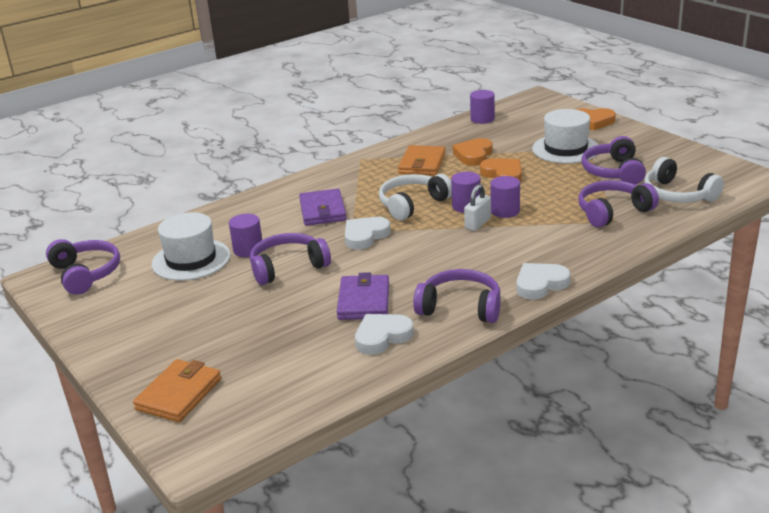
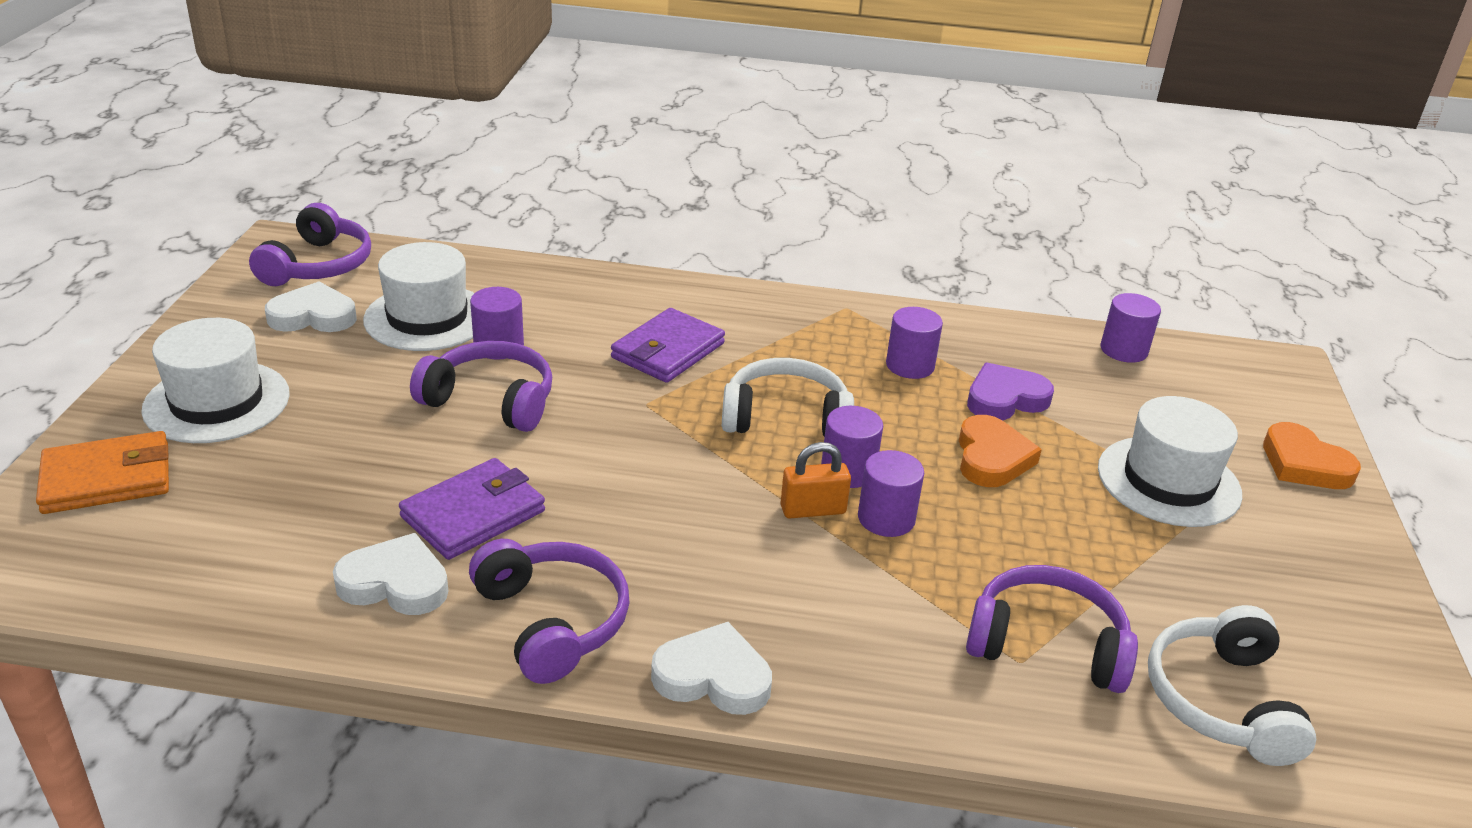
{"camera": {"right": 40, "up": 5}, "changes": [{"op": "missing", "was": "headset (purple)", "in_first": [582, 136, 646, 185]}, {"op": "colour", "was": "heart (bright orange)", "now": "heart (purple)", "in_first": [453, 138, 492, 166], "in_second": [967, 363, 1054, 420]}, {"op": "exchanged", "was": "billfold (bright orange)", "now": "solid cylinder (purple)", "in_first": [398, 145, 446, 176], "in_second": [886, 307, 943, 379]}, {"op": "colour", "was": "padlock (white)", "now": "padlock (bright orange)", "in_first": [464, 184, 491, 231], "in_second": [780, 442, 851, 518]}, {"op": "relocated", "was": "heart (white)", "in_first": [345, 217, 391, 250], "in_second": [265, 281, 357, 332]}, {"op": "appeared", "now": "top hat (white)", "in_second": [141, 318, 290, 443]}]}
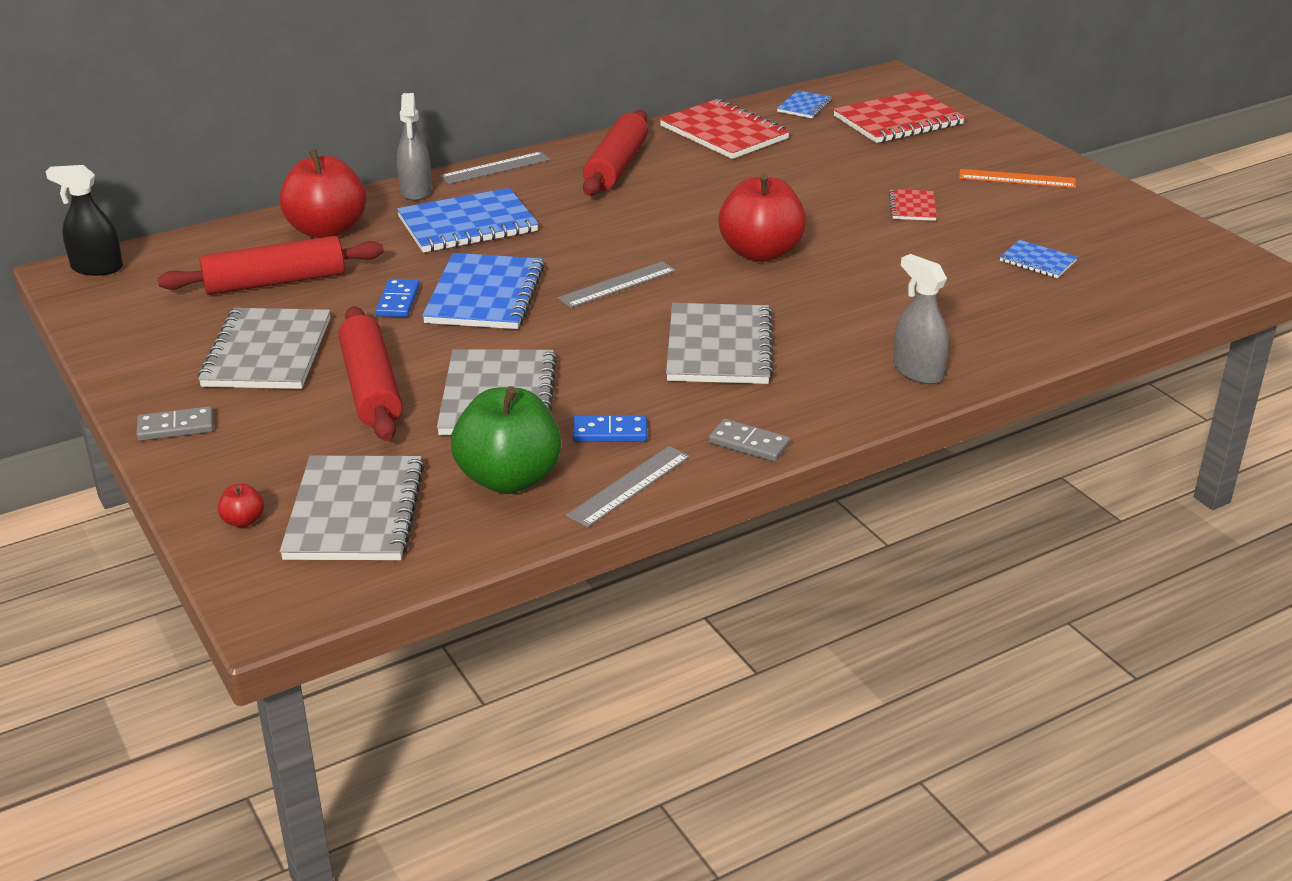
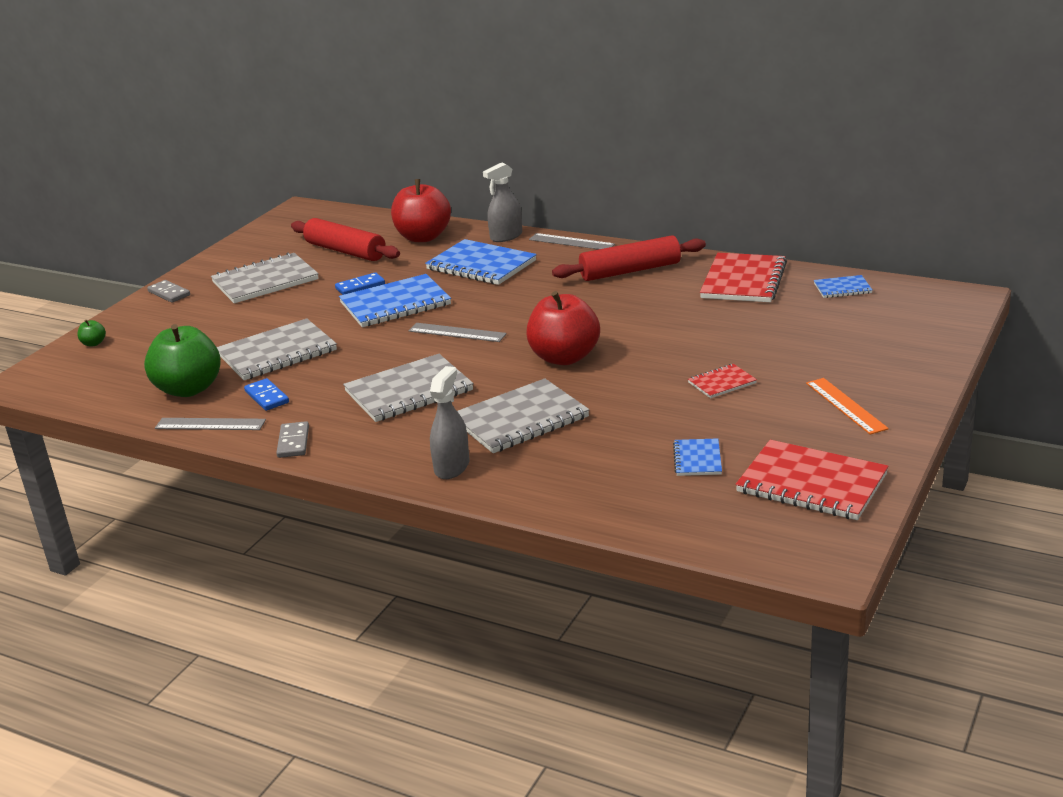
{"camera": {"right": 60, "up": -5}, "changes": [{"op": "relocated", "was": "exercise book (crimson)", "in_first": [833, 90, 965, 143], "in_second": [736, 440, 888, 520]}, {"op": "missing", "was": "spray bottle (ebony)", "in_first": [46, 165, 123, 276]}, {"op": "missing", "was": "pastry roller (crimson)", "in_first": [338, 306, 402, 441]}, {"op": "relocated", "was": "exercise book (ash-grey)", "in_first": [280, 456, 425, 560], "in_second": [457, 378, 590, 453]}, {"op": "colour", "was": "toy apple (crimson)", "now": "toy apple (leaf-green)", "in_first": [218, 484, 264, 528], "in_second": [77, 320, 106, 346]}]}
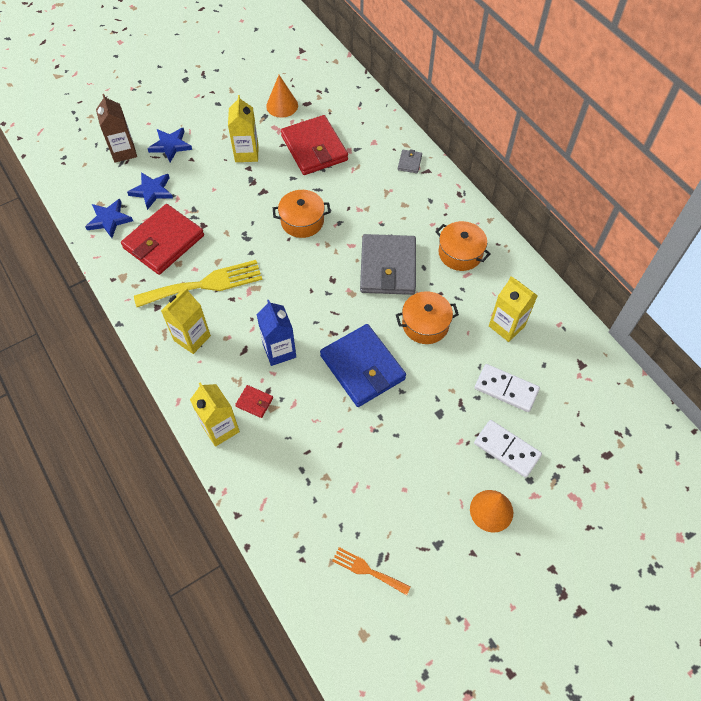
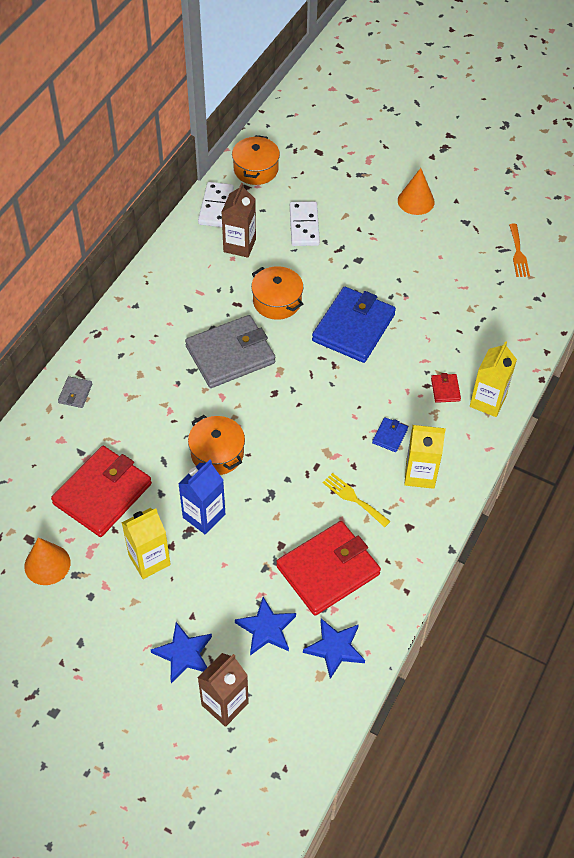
{"camera": {"right": -120, "up": -5}, "changes": [{"op": "spun", "was": "billfold (ash-grey)", "in_first": [398, 149, 422, 173], "in_second": [58, 376, 92, 408], "clockwise": -60}, {"op": "spun", "was": "billfold (crimson)", "in_first": [121, 204, 204, 275], "in_second": [276, 521, 381, 616], "clockwise": -45}, {"op": "relocated", "was": "stockpot (bright orange)", "in_first": [436, 221, 491, 271], "in_second": [232, 135, 280, 185]}, {"op": "size", "was": "dinner fork (golden)", "in_first": [134, 260, 263, 307], "in_second": [323, 473, 391, 527], "ratio": 0.53}, {"op": "colour", "was": "carton (golden)", "now": "carton (russet)", "in_first": [489, 276, 538, 342], "in_second": [222, 183, 256, 258]}, {"op": "relocated", "was": "carton (cobalt)", "in_first": [256, 300, 296, 366], "in_second": [178, 460, 225, 535]}, {"op": "relocated", "was": "domino (white)", "in_first": [474, 420, 542, 478], "in_second": [198, 182, 234, 227]}, {"op": "appeared", "now": "billfold (cobalt)", "in_second": [372, 417, 408, 452]}]}
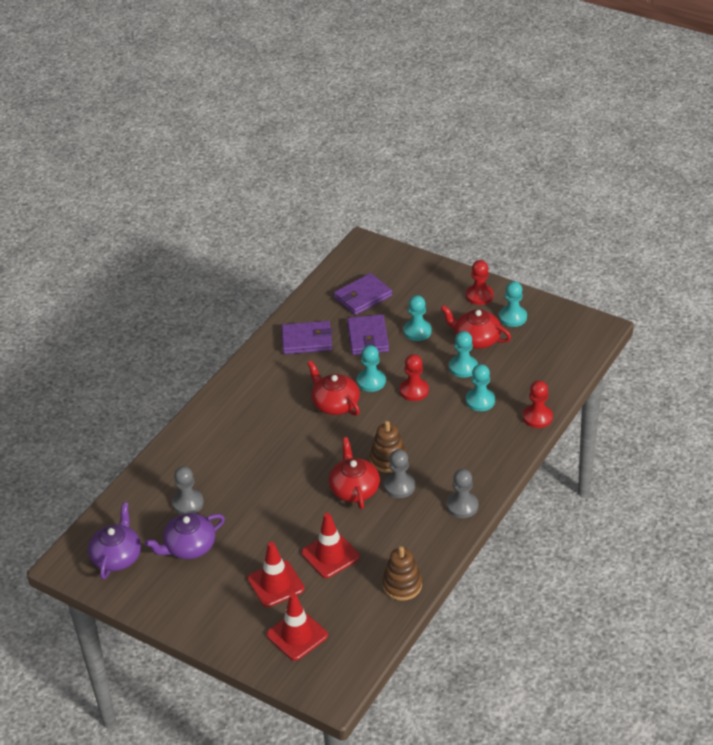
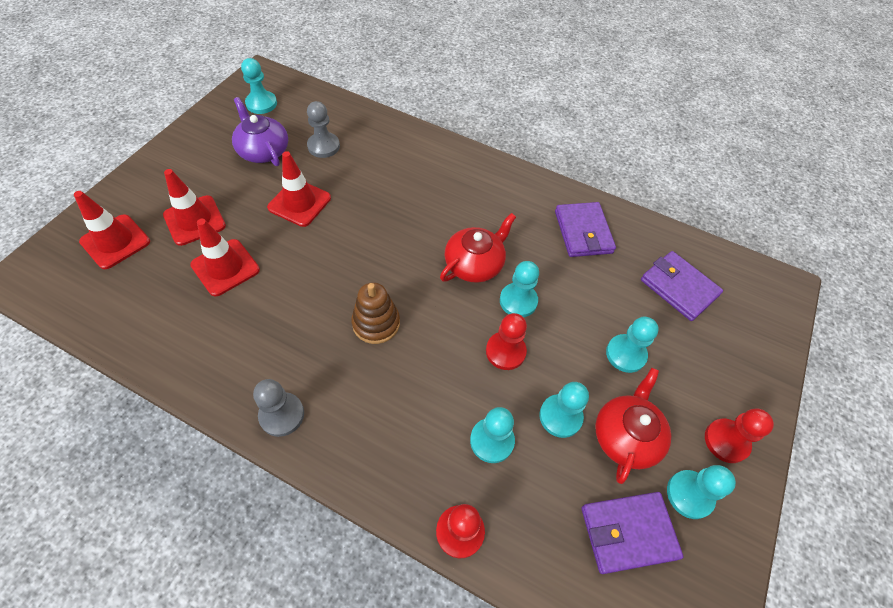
{"camera": {"right": 80, "up": 15}, "changes": [{"op": "relocated", "was": "billfold (purple)", "in_first": [347, 314, 389, 355], "in_second": [582, 492, 684, 574]}, {"op": "missing", "was": "tea pot (crimson)", "in_first": [329, 437, 380, 509]}, {"op": "missing", "was": "game pawn (ash-grey)", "in_first": [384, 449, 415, 498]}, {"op": "exchanged", "was": "tea pot (purple)", "now": "game pawn (turquoise)", "in_first": [88, 502, 141, 580], "in_second": [241, 58, 277, 114]}, {"op": "missing", "was": "ring stacker (russet)", "in_first": [382, 546, 422, 601]}, {"op": "appeared", "now": "safety cone (crimson)", "in_second": [267, 151, 331, 227]}]}
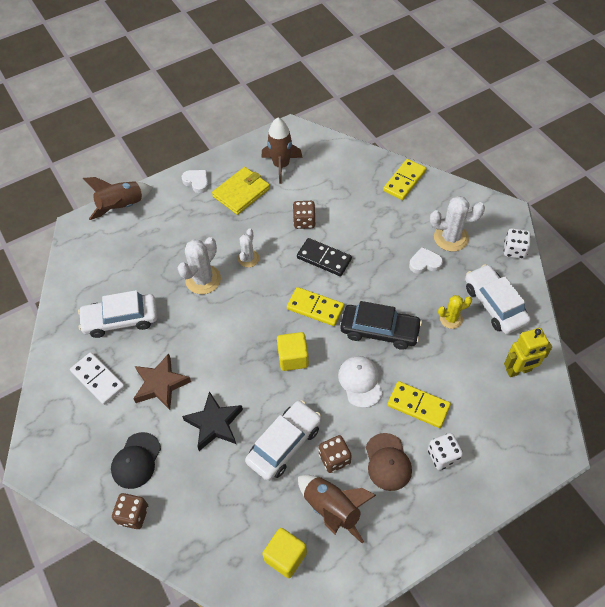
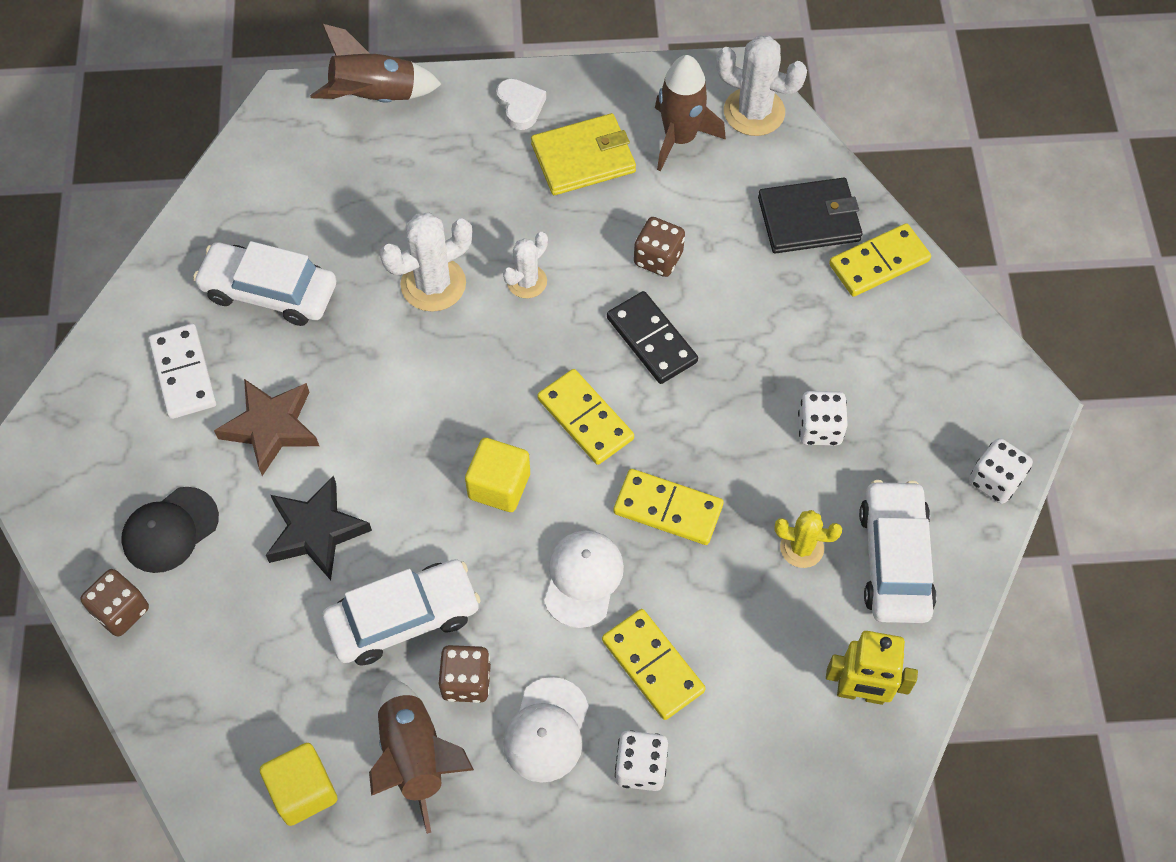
{"camera": {"right": 25, "up": 5}, "changes": [{"op": "relocated", "was": "cactus (white)", "in_first": [430, 196, 485, 252], "in_second": [716, 35, 807, 136]}, {"op": "exchanged", "was": "heart (white)", "now": "game die (white)", "in_first": [409, 247, 443, 274], "in_second": [798, 391, 848, 446]}, {"op": "exchanged", "was": "car (ebony)", "now": "domino (golden)", "in_first": [340, 301, 422, 350], "in_second": [613, 469, 724, 545]}, {"op": "colour", "was": "peaked cap (russet)", "now": "peaked cap (white)", "in_first": [366, 433, 412, 491], "in_second": [503, 677, 589, 783]}, {"op": "appeared", "now": "billfold (ebony)", "in_second": [758, 178, 863, 253]}]}
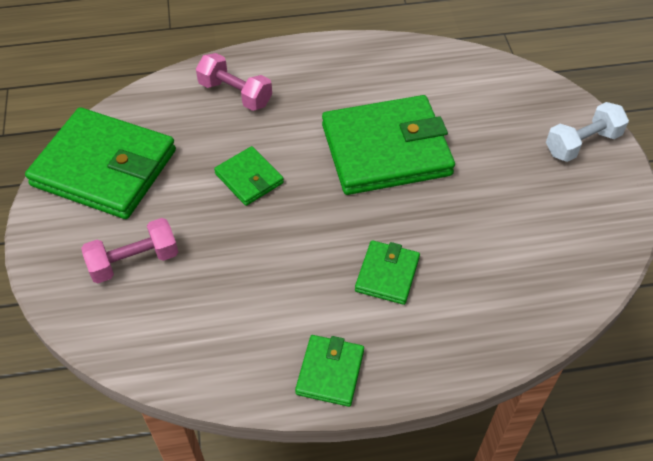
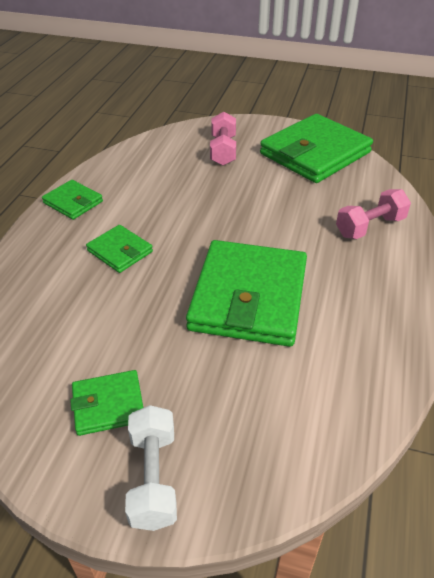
{"camera": {"right": 115, "up": -10}, "changes": [{"op": "relocated", "was": "billfold (leaf-green)", "in_first": [214, 146, 284, 206], "in_second": [70, 370, 143, 436]}]}
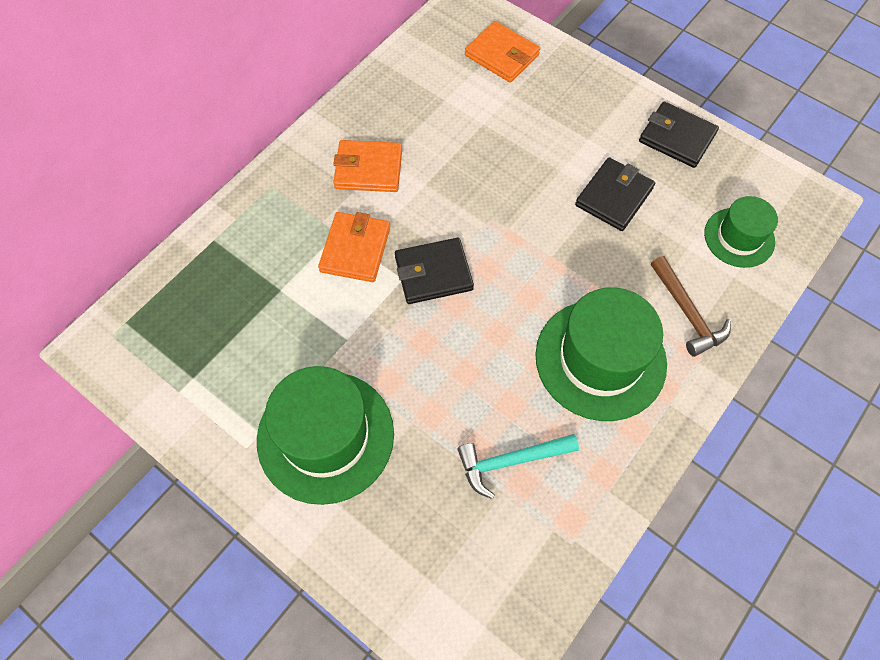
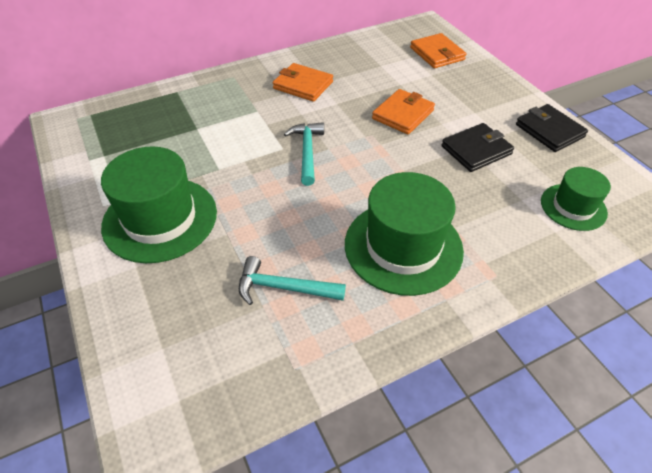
{"camera": {"right": 25, "up": -15}, "changes": [{"op": "relocated", "was": "billfold (bright orange)", "in_first": [318, 212, 390, 282], "in_second": [372, 89, 435, 134]}, {"op": "exchanged", "was": "billfold (ebony)", "now": "hammer (turquoise)", "in_first": [395, 238, 474, 304], "in_second": [284, 122, 324, 186]}, {"op": "missing", "was": "hammer (russet)", "in_first": [651, 256, 731, 357]}]}
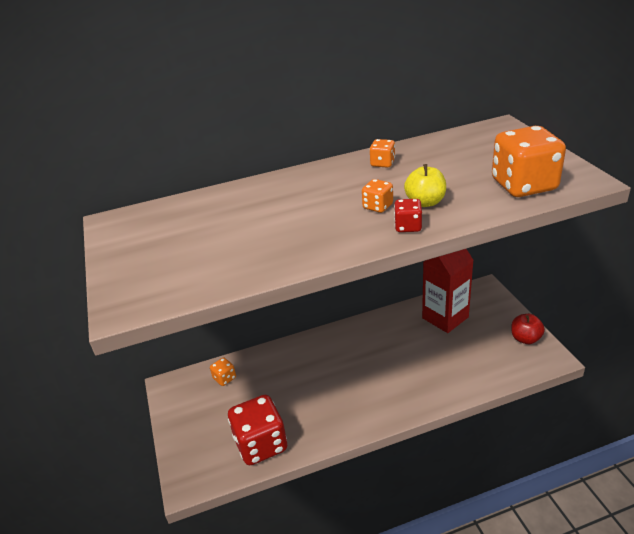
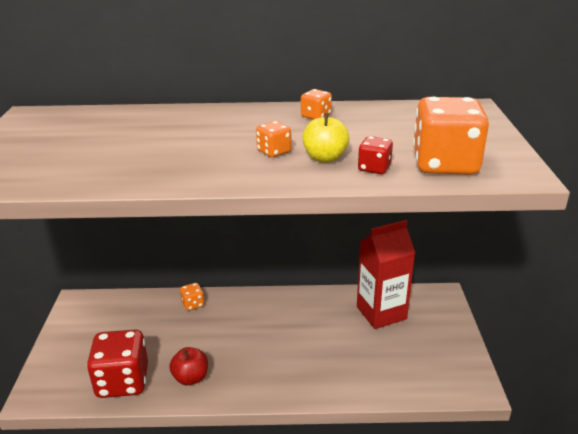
{"camera": {"right": 15, "up": -5}, "changes": [{"op": "relocated", "was": "game die (crimson)", "in_first": [394, 199, 422, 232], "in_second": [358, 136, 393, 174]}, {"op": "relocated", "was": "toy apple (crimson)", "in_first": [511, 314, 545, 344], "in_second": [169, 347, 208, 385]}, {"op": "relocated", "was": "game die (bright orange)", "in_first": [210, 357, 236, 386], "in_second": [180, 283, 204, 311]}]}
